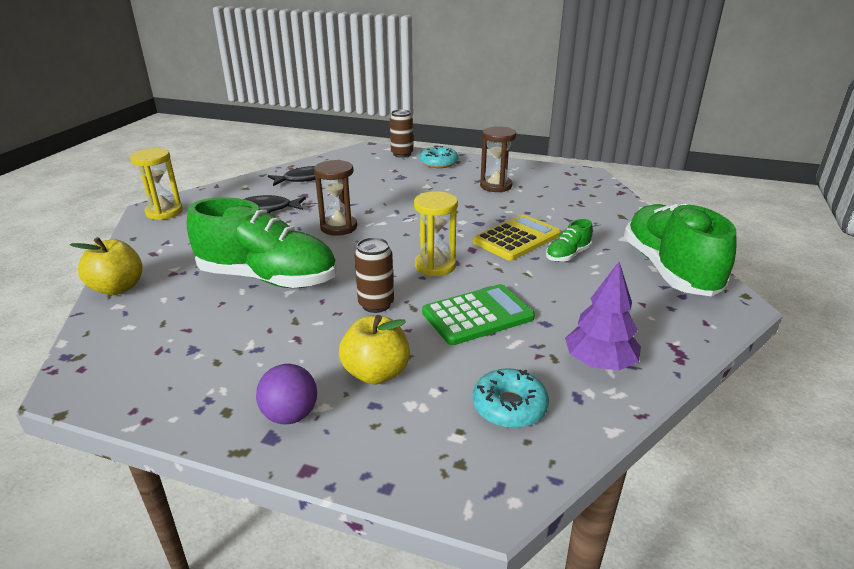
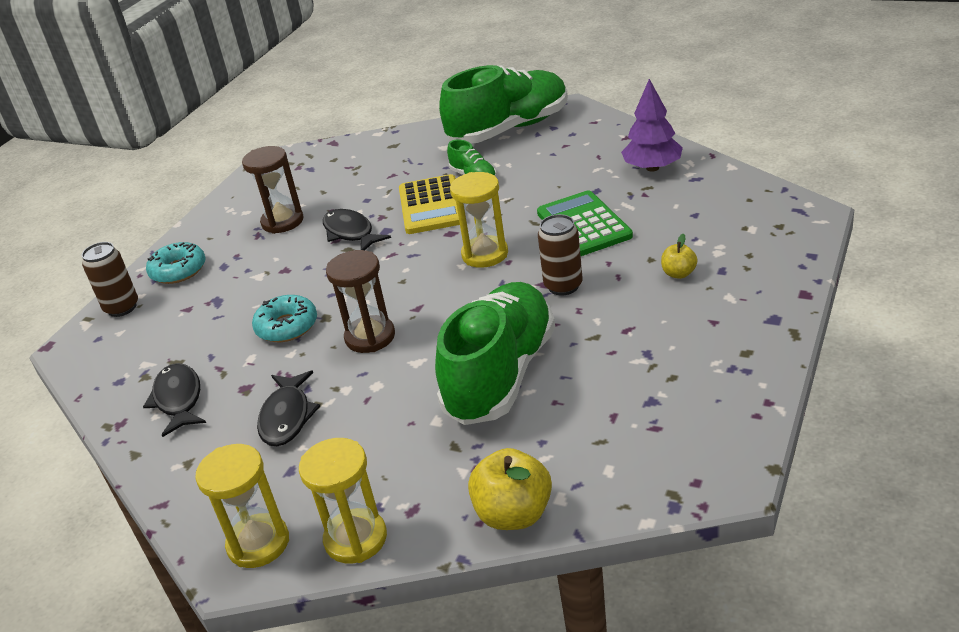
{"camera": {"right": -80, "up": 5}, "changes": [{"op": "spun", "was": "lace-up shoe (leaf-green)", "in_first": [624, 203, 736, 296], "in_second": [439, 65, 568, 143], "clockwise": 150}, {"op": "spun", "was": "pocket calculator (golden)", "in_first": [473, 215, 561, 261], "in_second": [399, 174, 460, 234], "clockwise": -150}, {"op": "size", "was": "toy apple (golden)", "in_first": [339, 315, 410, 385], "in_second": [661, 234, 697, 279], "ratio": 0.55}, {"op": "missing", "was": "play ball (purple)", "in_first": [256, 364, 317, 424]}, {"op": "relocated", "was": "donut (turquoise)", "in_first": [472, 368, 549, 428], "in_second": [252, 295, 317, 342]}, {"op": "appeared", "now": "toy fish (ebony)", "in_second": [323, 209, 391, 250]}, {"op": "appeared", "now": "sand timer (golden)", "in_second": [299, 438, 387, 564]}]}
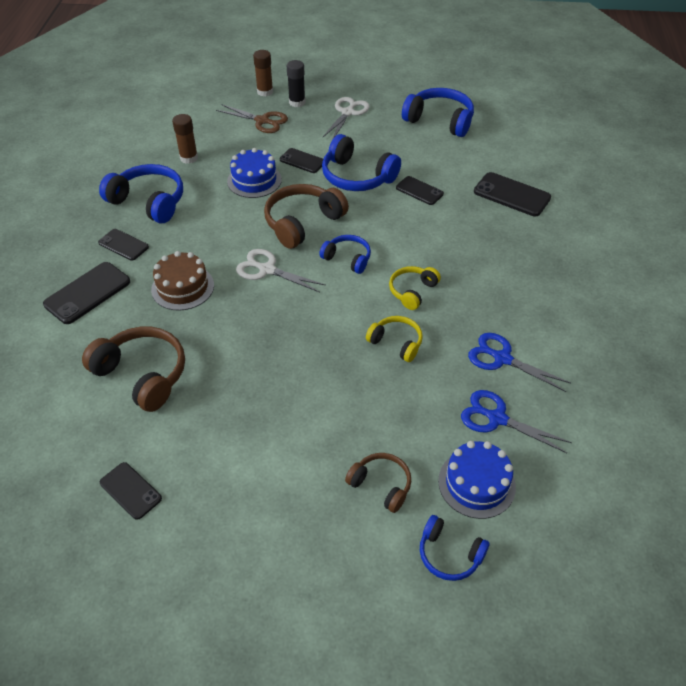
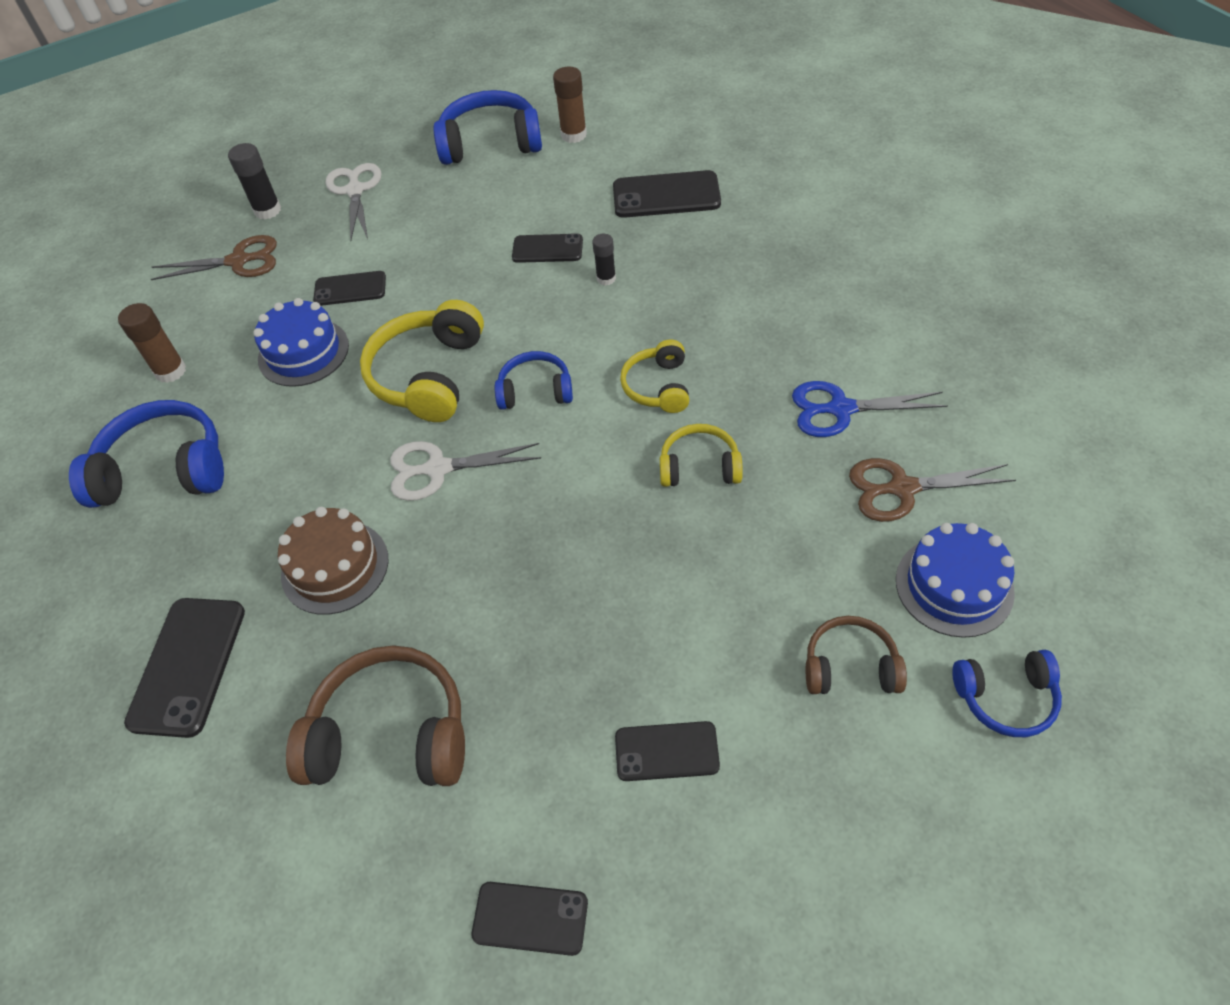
{"camera": {"right": -30, "up": 5}, "changes": [{"op": "relocated", "was": "glue stick (russet)", "in_first": [253, 50, 273, 97], "in_second": [553, 66, 587, 143]}, {"op": "missing", "was": "headset (cobalt)", "in_first": [322, 134, 401, 191]}, {"op": "colour", "was": "headset (russet)", "now": "headset (golden)", "in_first": [264, 184, 349, 249], "in_second": [360, 300, 484, 422]}, {"op": "relocated", "was": "smartphone (ebony)", "in_first": [98, 229, 149, 261], "in_second": [615, 721, 720, 781]}, {"op": "colour", "was": "shears (cobalt)", "now": "shears (russet)", "in_first": [461, 390, 572, 453], "in_second": [849, 458, 1016, 522]}, {"op": "appeared", "now": "glue stick (ebony)", "in_second": [592, 234, 616, 286]}]}
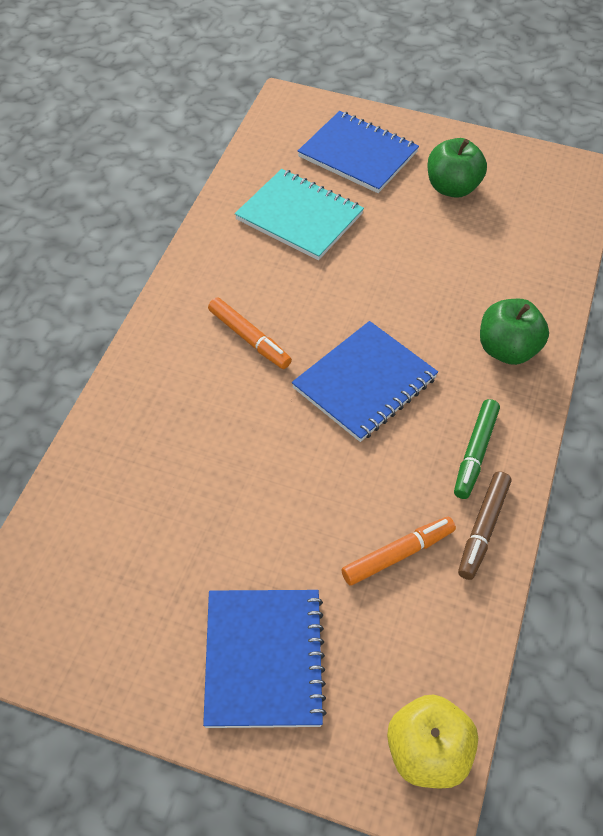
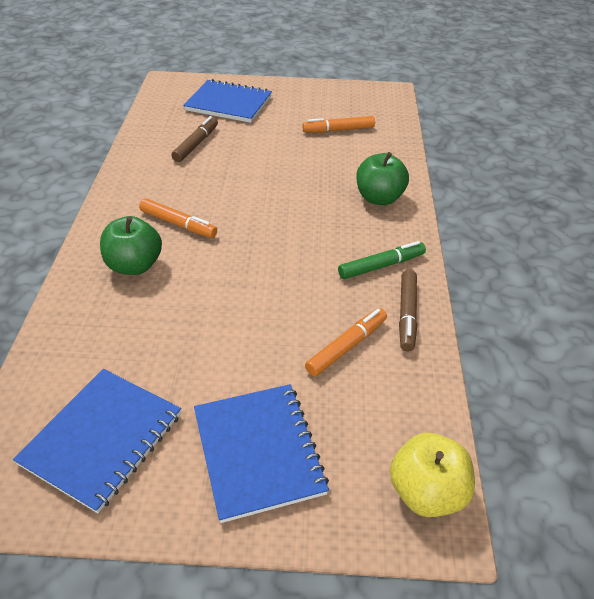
{"camera": {"right": -15, "up": -10}, "changes": [{"op": "relocated", "was": "toy apple (leaf-green)", "in_first": [427, 138, 487, 198], "in_second": [100, 216, 162, 275]}, {"op": "exchanged", "was": "exercise book (turquoise)", "now": "felt pen (russet)", "in_first": [235, 169, 364, 260], "in_second": [171, 116, 218, 162]}, {"op": "relocated", "was": "exercise book (cobalt)", "in_first": [292, 321, 438, 442], "in_second": [13, 369, 181, 513]}, {"op": "spun", "was": "felt pen (leaf-green)", "in_first": [454, 399, 500, 499], "in_second": [338, 241, 426, 279], "clockwise": -120}, {"op": "appeared", "now": "felt pen (bright orange)", "in_second": [302, 116, 375, 132]}]}
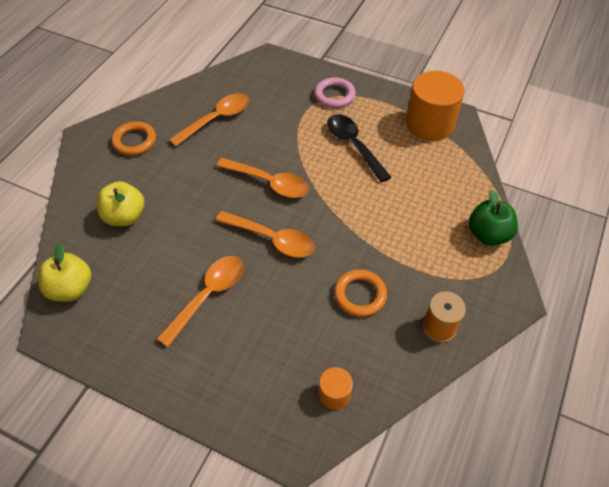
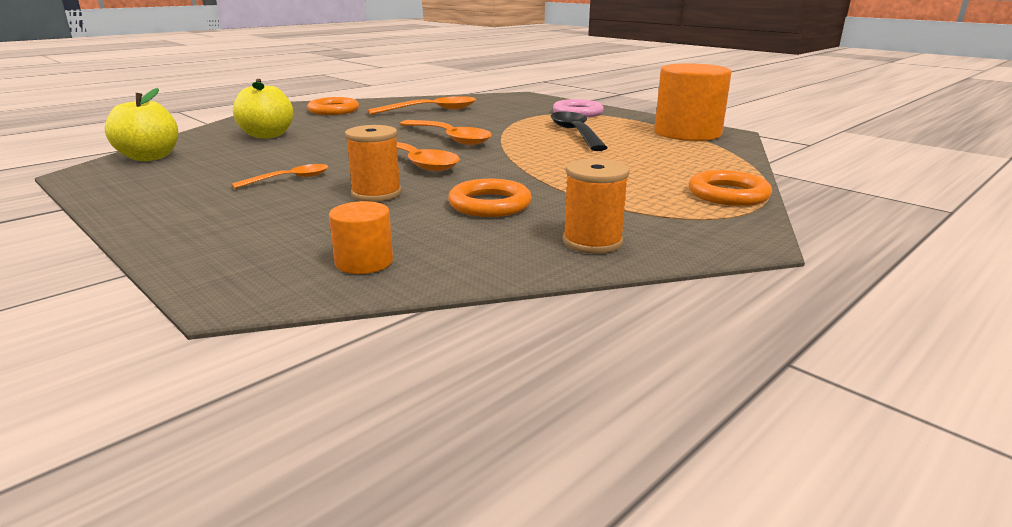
{"camera": {"right": 20, "up": -30}, "changes": [{"op": "exchanged", "was": "toy apple (leaf-green)", "now": "hoop (bright orange)", "in_first": [469, 190, 518, 246], "in_second": [689, 170, 772, 206]}, {"op": "size", "was": "spoon (bright orange)", "in_first": [157, 256, 243, 347], "in_second": [232, 164, 328, 189], "ratio": 0.58}, {"op": "appeared", "now": "spool (bright orange)", "in_second": [345, 125, 402, 202]}]}
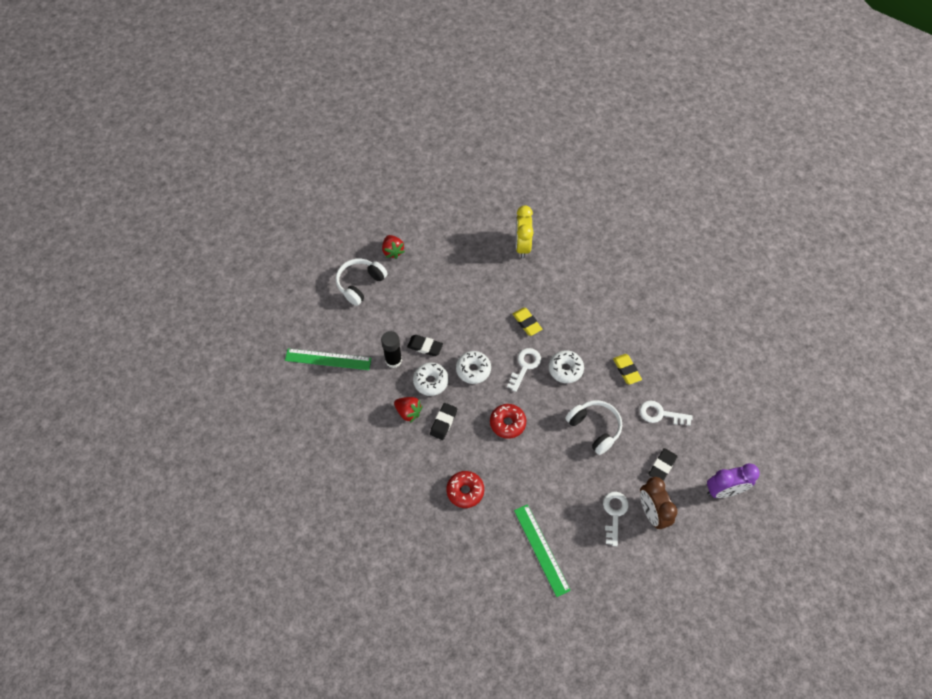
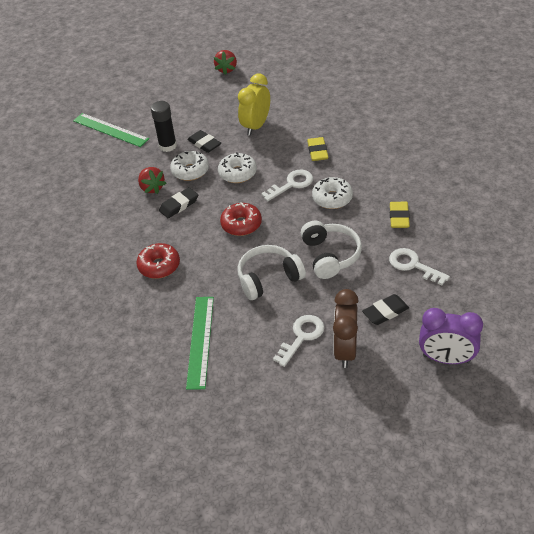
{"camera": {"right": 30, "up": -15}, "changes": [{"op": "relocated", "was": "clock (golden)", "in_first": [515, 206, 534, 258], "in_second": [238, 74, 270, 136]}, {"op": "relocated", "was": "headset (white)", "in_first": [336, 259, 387, 306], "in_second": [237, 245, 306, 300]}]}
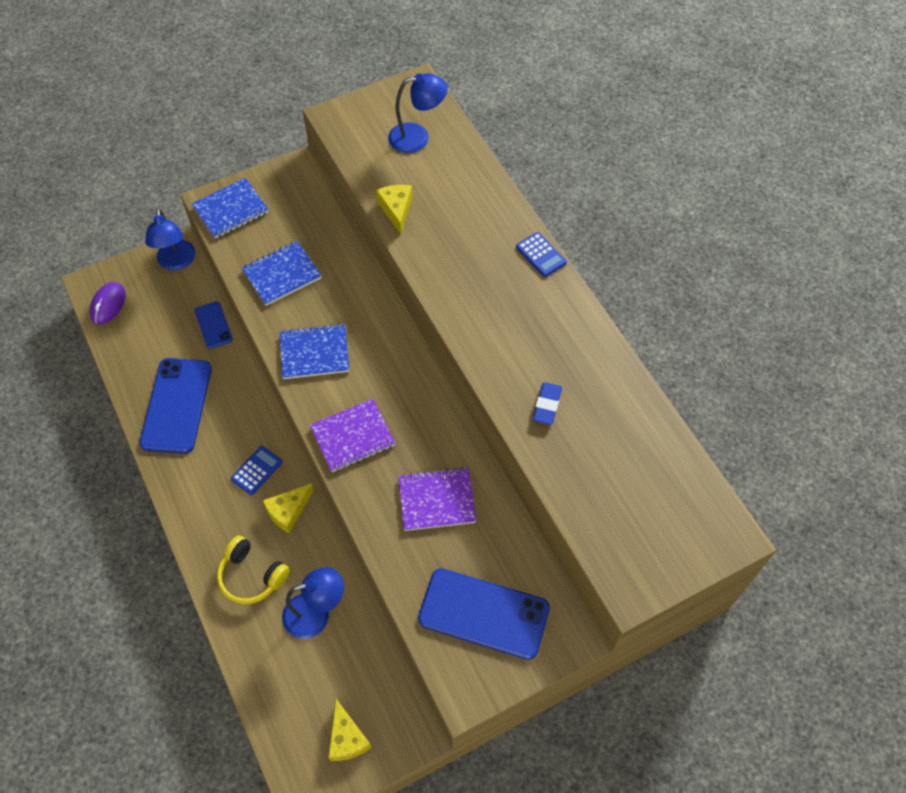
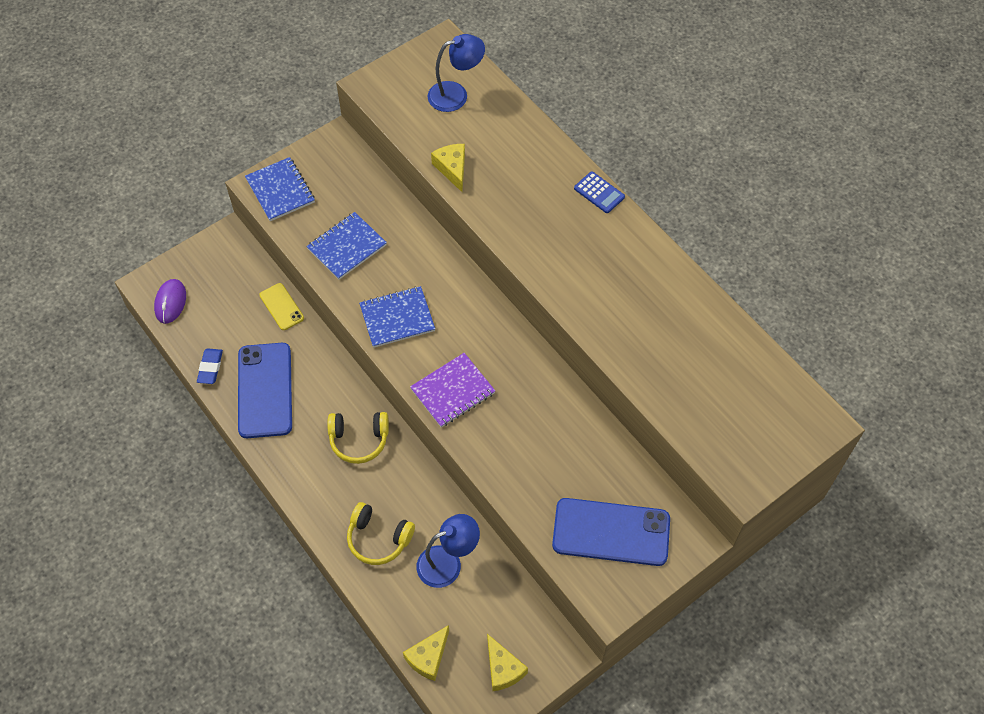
{"camera": {"right": -10, "up": 0}, "changes": [{"op": "spun", "was": "exercise book (cobalt)", "in_first": [191, 178, 269, 239], "in_second": [245, 157, 315, 221], "clockwise": -75}, {"op": "missing", "was": "lamp (cobalt)", "in_first": [145, 208, 195, 270]}, {"op": "colour", "was": "smartphone (cobalt)", "now": "smartphone (golden)", "in_first": [195, 301, 233, 349], "in_second": [259, 283, 304, 330]}, {"op": "relocated", "was": "gum eraser (cobalt)", "in_first": [533, 382, 562, 425], "in_second": [197, 348, 223, 384]}, {"op": "exchanged", "was": "pocket calculator (cobalt)", "now": "headset (golden)", "in_first": [231, 446, 282, 495], "in_second": [327, 412, 389, 464]}, {"op": "missing", "was": "exercise book (purple)", "in_first": [398, 467, 476, 531]}, {"op": "relocated", "was": "cheese wedge (golden)", "in_first": [263, 483, 314, 533], "in_second": [403, 625, 449, 681]}]}
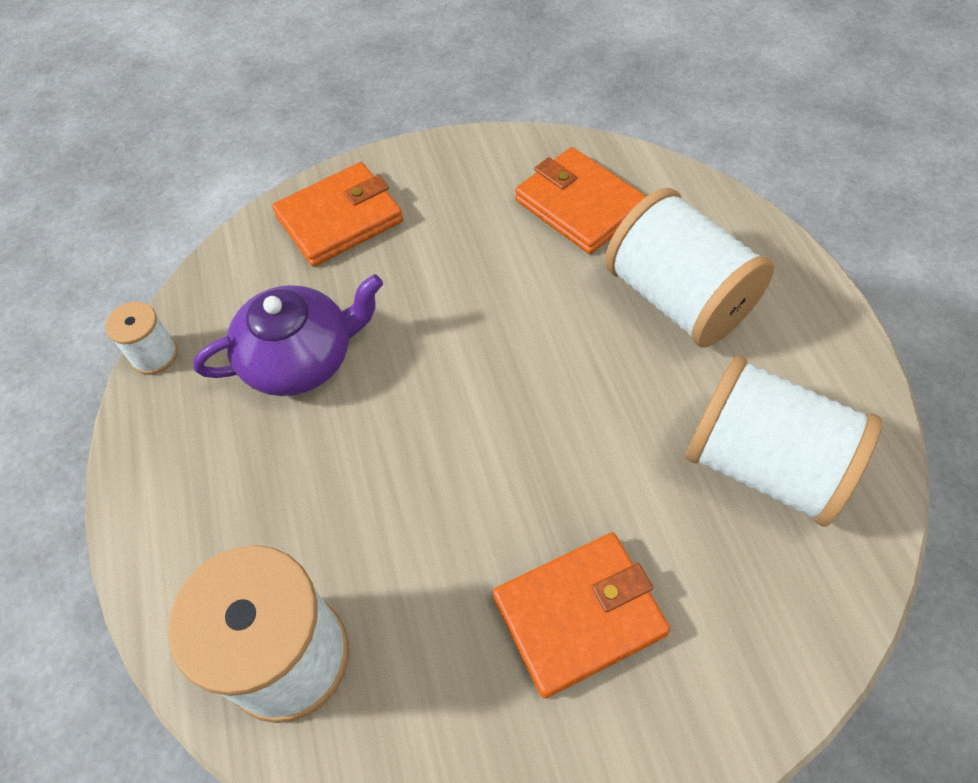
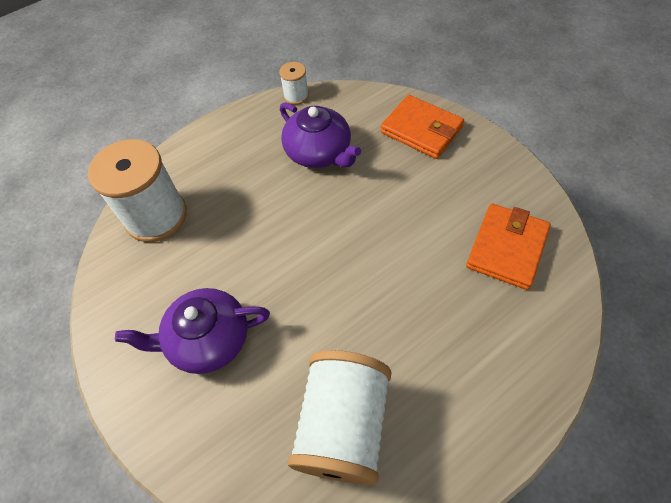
{"camera": {"right": 70, "up": 0}, "changes": [{"op": "missing", "was": "spool (white)", "in_first": [605, 188, 774, 347]}, {"op": "exchanged", "was": "billfold (bright orange)", "now": "tea pot (purple)", "in_first": [493, 532, 670, 698], "in_second": [115, 288, 270, 374]}]}
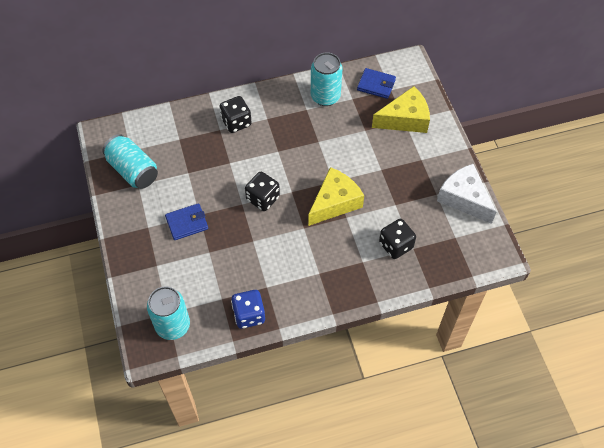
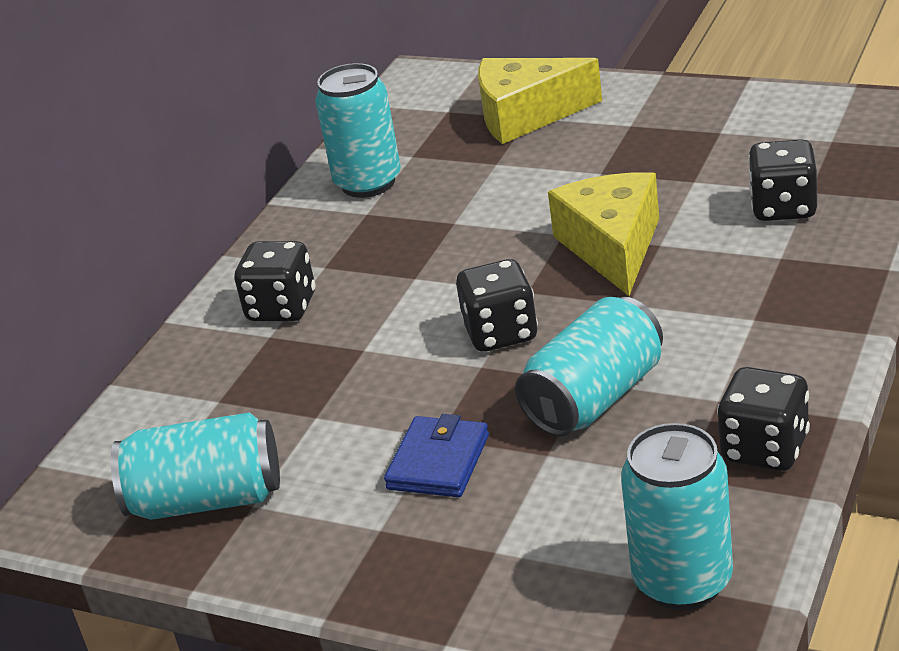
{"camera": {"right": -45, "up": -25}, "changes": [{"op": "missing", "was": "billfold (cobalt)", "in_first": [357, 68, 396, 99]}, {"op": "spun", "was": "cheese wedge (golden)", "in_first": [372, 86, 430, 133], "in_second": [478, 58, 602, 144], "clockwise": -120}, {"op": "missing", "was": "cheese wedge (white)", "in_first": [437, 164, 496, 224]}, {"op": "colour", "was": "game die (cobalt)", "now": "game die (ebony)", "in_first": [231, 290, 265, 329], "in_second": [717, 367, 810, 471]}, {"op": "appeared", "now": "tin (turquoise)", "in_second": [515, 297, 663, 437]}]}
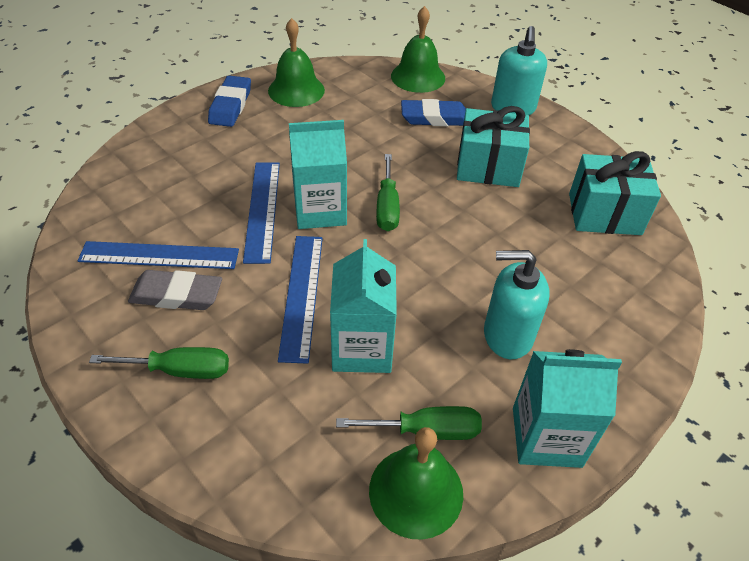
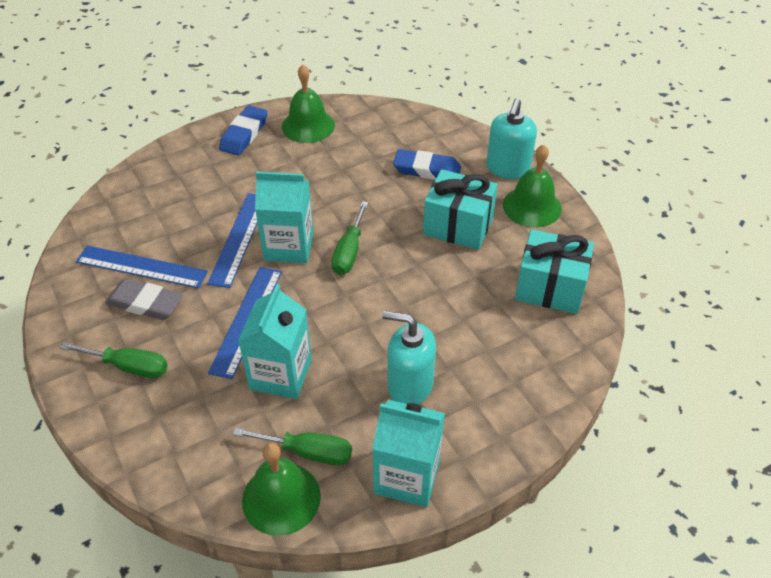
{"camera": {"right": 15, "up": 0}, "changes": [{"op": "relocated", "was": "school bell (leaf-green)", "in_first": [391, 6, 445, 93], "in_second": [503, 144, 562, 227]}]}
